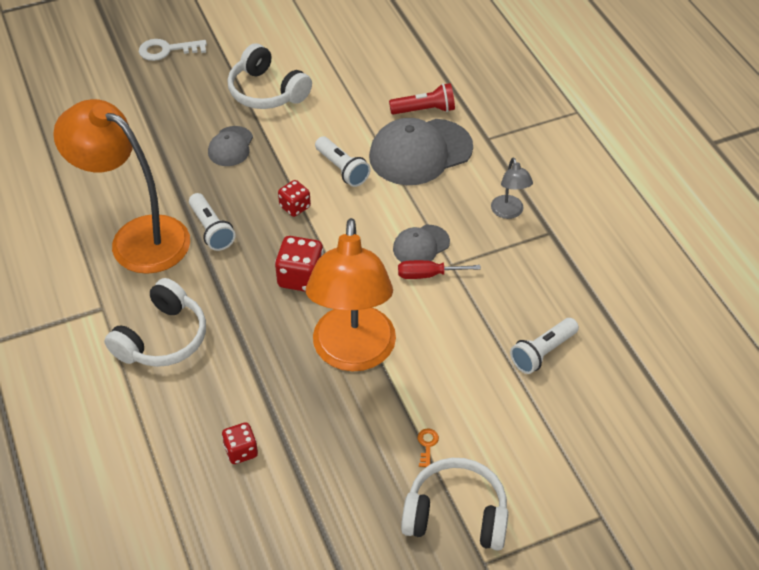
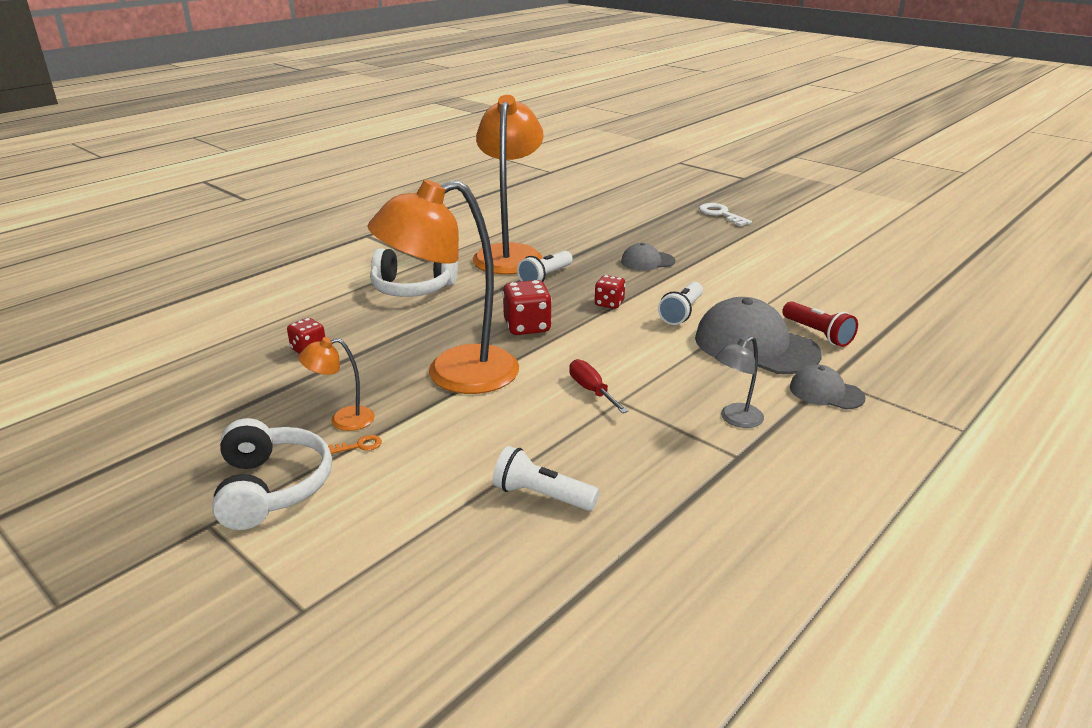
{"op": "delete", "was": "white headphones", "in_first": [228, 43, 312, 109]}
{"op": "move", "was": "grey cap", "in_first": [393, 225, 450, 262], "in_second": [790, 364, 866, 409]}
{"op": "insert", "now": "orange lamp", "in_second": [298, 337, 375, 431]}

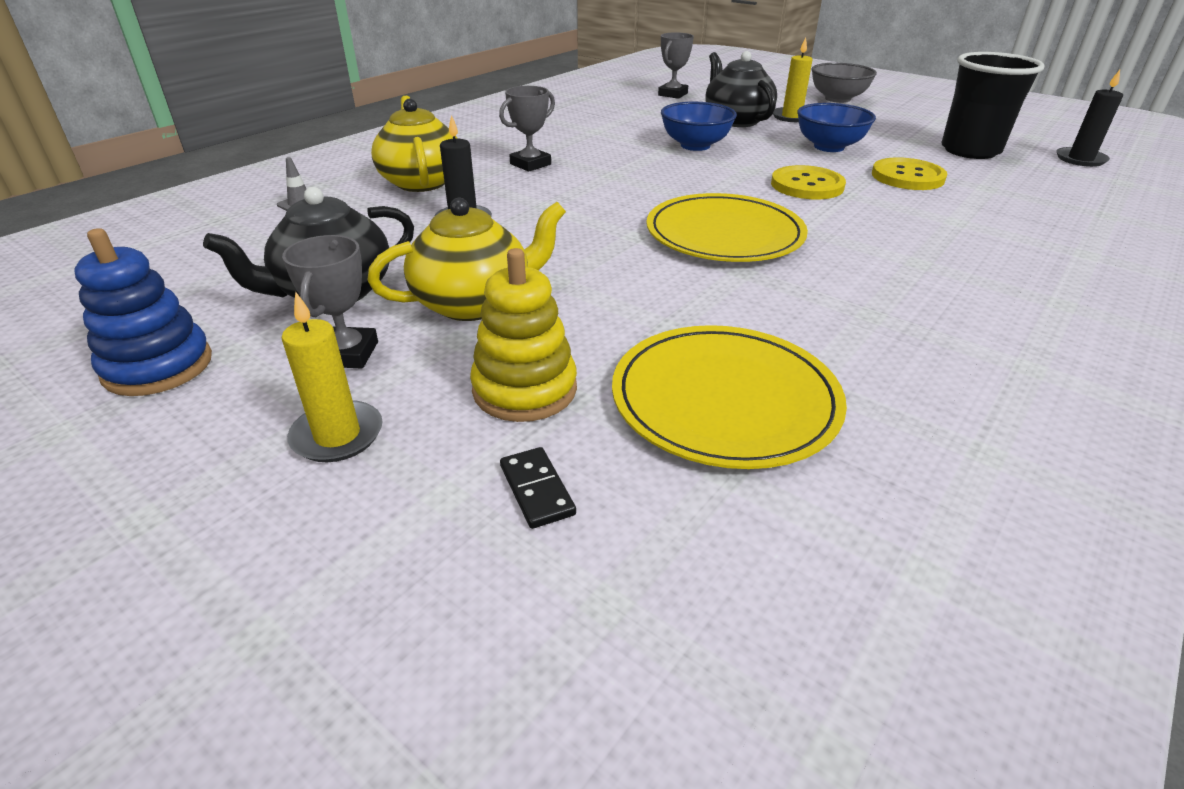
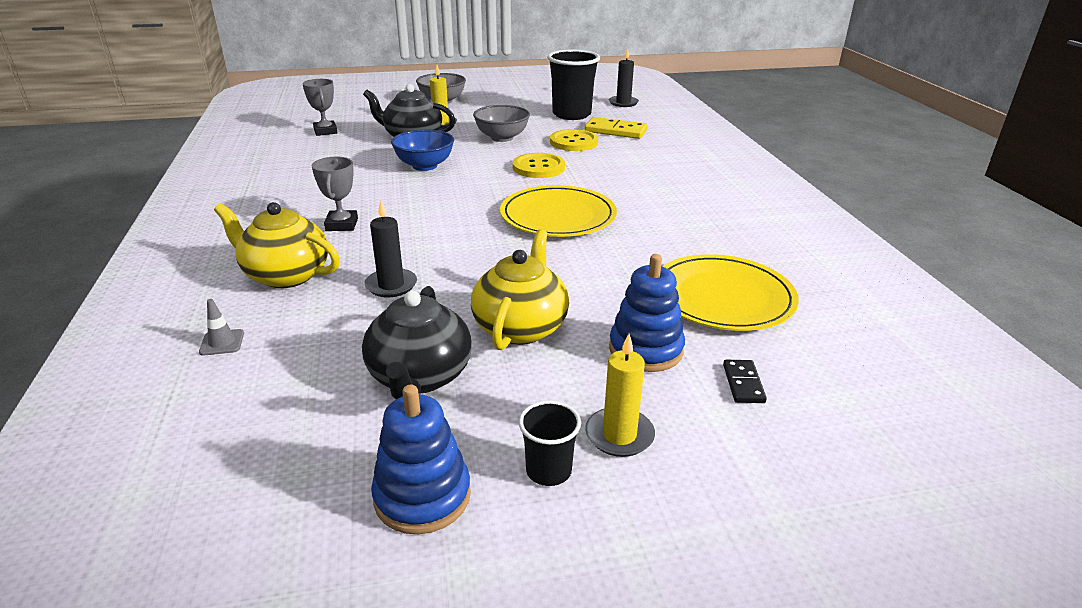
{"op": "recolor", "was": "blue bowl", "now": "grey bowl", "in_first": [797, 103, 876, 152], "in_second": [473, 105, 530, 142]}
{"op": "delete", "was": "grey trophy", "in_first": [282, 235, 378, 369]}
{"op": "recolor", "was": "yellow stacking toy", "now": "blue stacking toy", "in_first": [470, 248, 577, 422], "in_second": [609, 254, 685, 372]}
{"op": "rotate", "was": "black domino", "in_first": [500, 447, 576, 529], "in_second": [723, 360, 767, 403], "clockwise": 75}
{"op": "insert", "now": "yellow domino", "in_second": [585, 117, 648, 139]}
{"op": "insert", "now": "black cup", "in_second": [519, 400, 581, 486]}

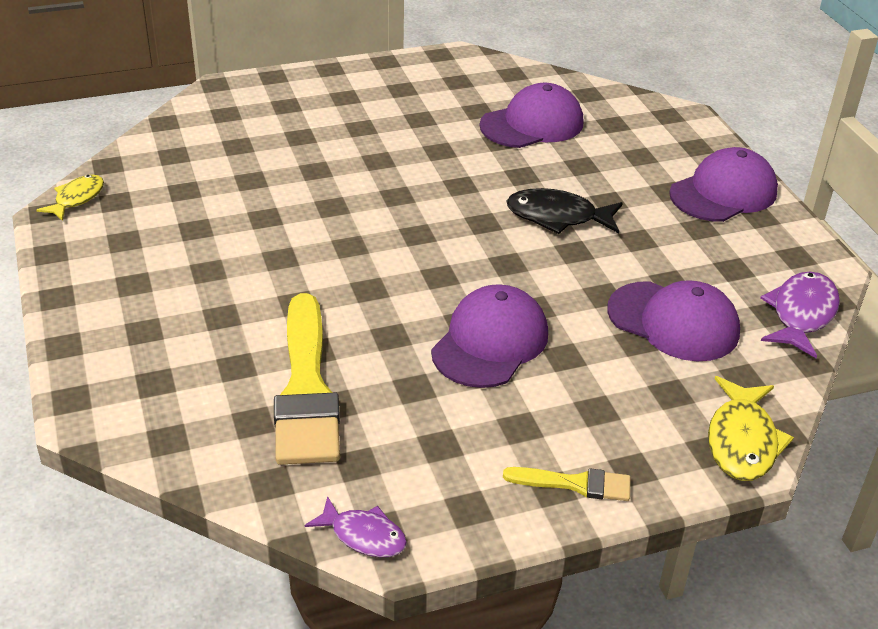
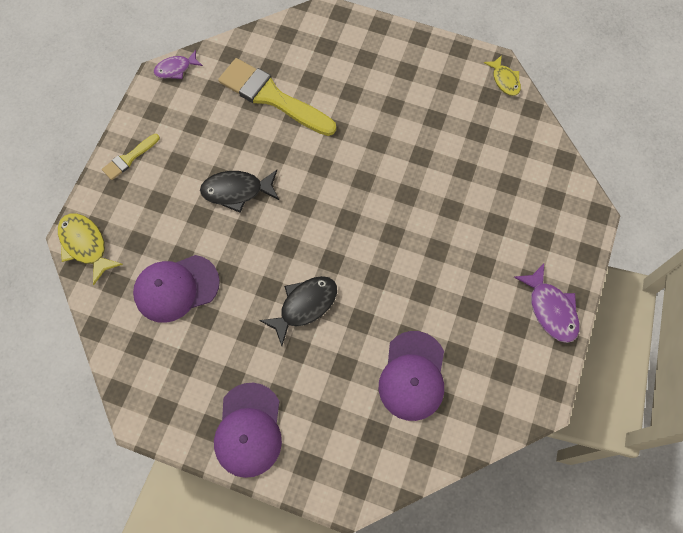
{"op": "move", "was": "purple fish", "in_first": [760, 272, 840, 358], "in_second": [514, 263, 579, 343]}
{"op": "replace", "was": "purple cap", "now": "black fish", "in_first": [431, 284, 548, 388], "in_second": [200, 170, 279, 213]}

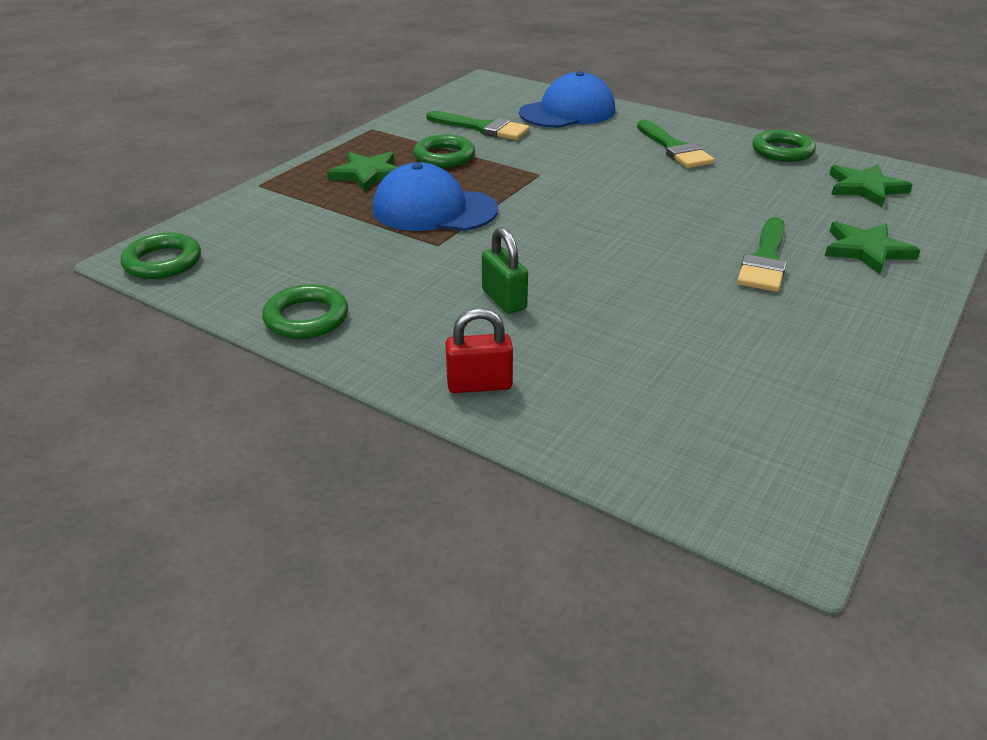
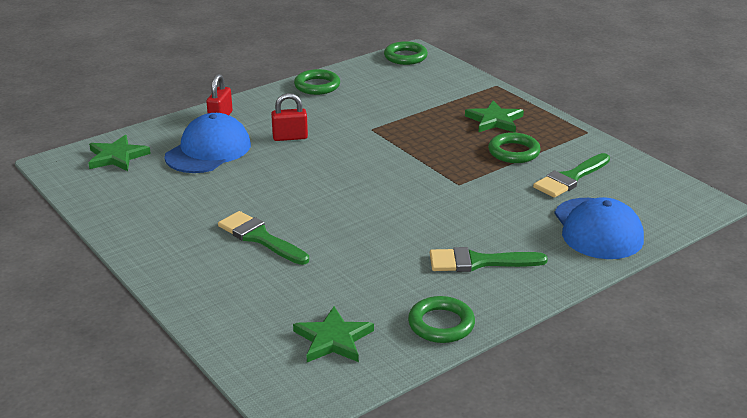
{"op": "move", "was": "blue cap", "in_first": [373, 162, 498, 231], "in_second": [164, 113, 251, 173]}
{"op": "move", "was": "green star", "in_first": [825, 221, 921, 274], "in_second": [89, 135, 151, 171]}
{"op": "recolor", "was": "green padlock", "now": "red padlock", "in_first": [482, 227, 528, 314], "in_second": [271, 93, 308, 141]}

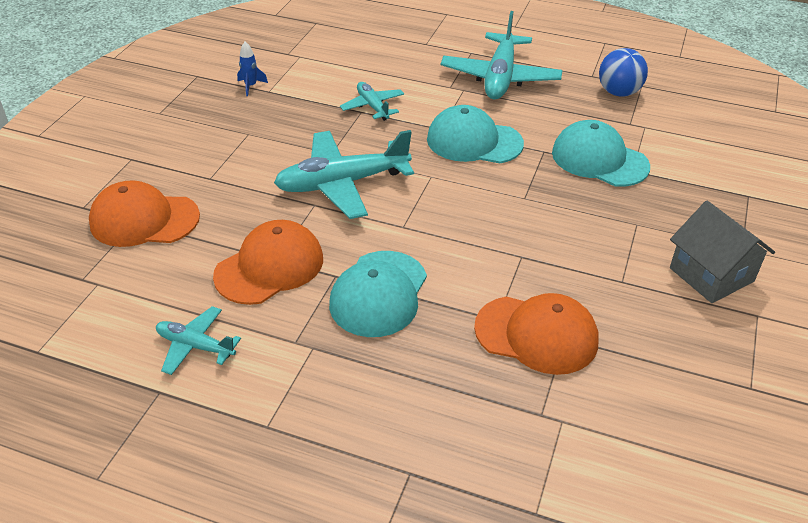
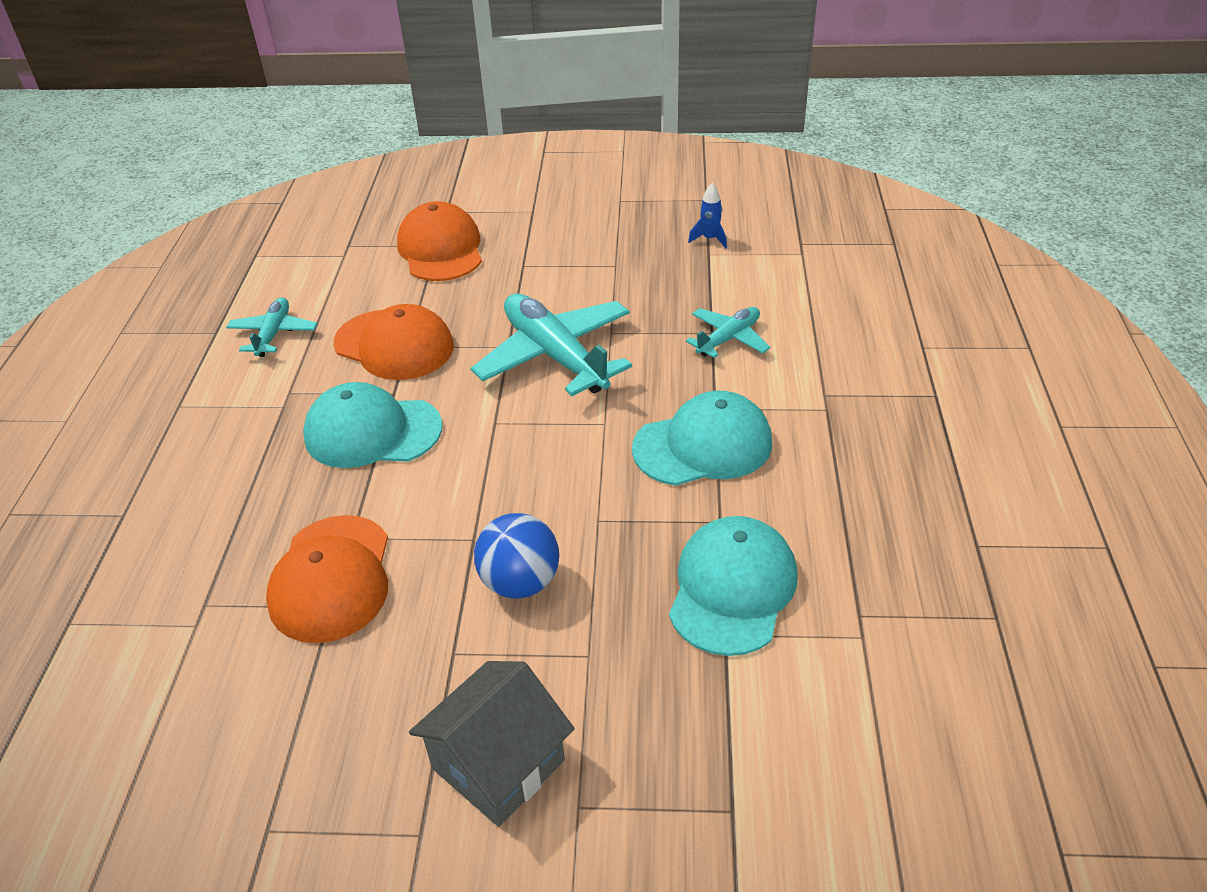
{"op": "delete", "was": "turquoise plane", "in_first": [441, 11, 563, 99]}
{"op": "move", "was": "blue ball", "in_first": [599, 48, 648, 97], "in_second": [474, 513, 559, 599]}
{"op": "rotate", "was": "turquoise cap", "in_first": [427, 105, 524, 163], "in_second": [632, 391, 772, 486], "clockwise": 75}

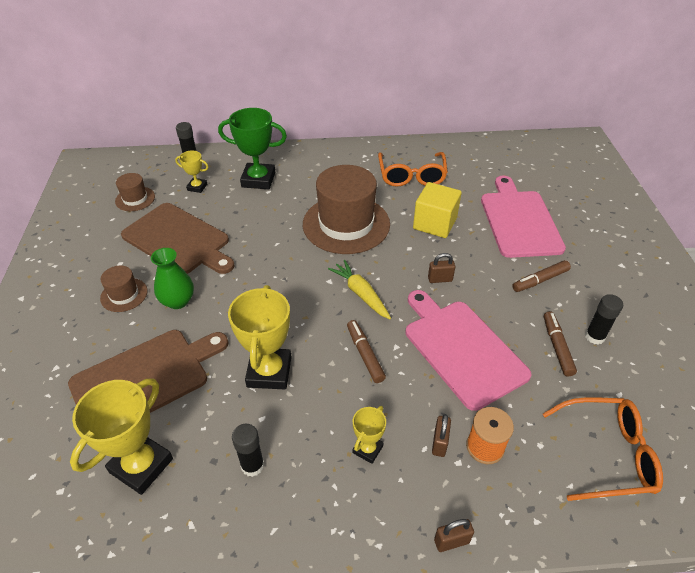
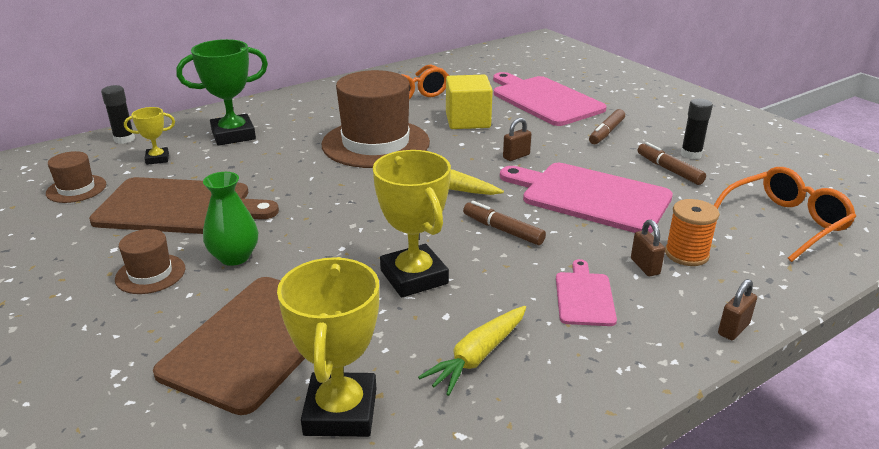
{"op": "replace", "was": "yellow trophy", "now": "pink cutting board", "in_first": [352, 406, 386, 464], "in_second": [556, 259, 617, 326]}
{"op": "replace", "was": "black glue stick", "now": "yellow carrot", "in_first": [232, 424, 264, 477], "in_second": [418, 306, 526, 396]}

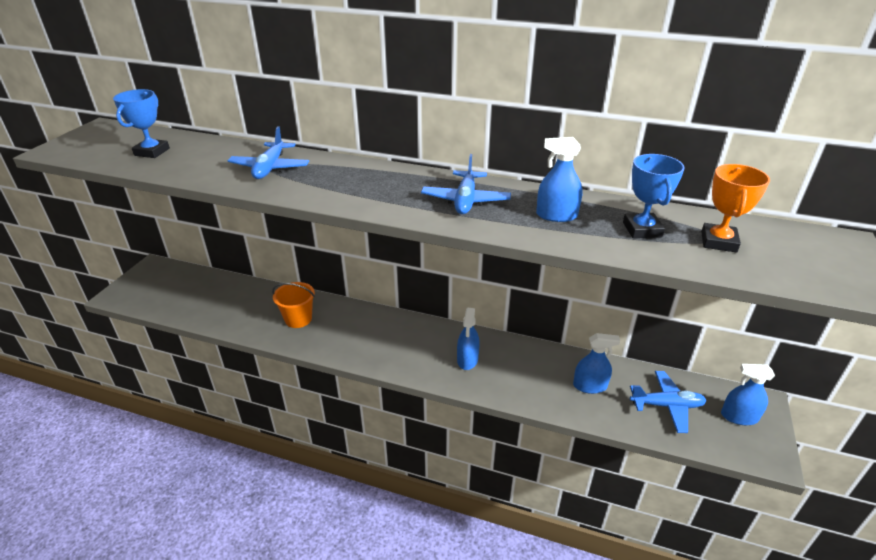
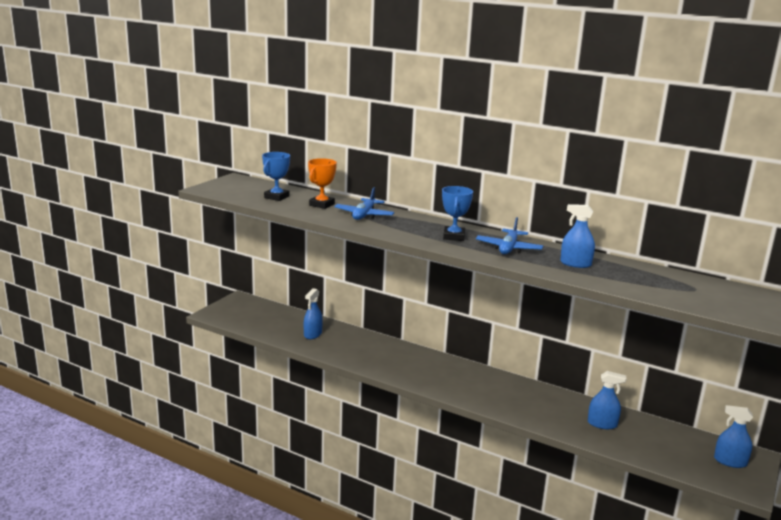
{"op": "move", "was": "blue trophy", "in_first": [623, 154, 685, 238], "in_second": [442, 186, 473, 241]}
{"op": "move", "was": "orange trophy", "in_first": [701, 164, 770, 252], "in_second": [308, 158, 337, 209]}
{"op": "delete", "was": "orange bucket", "in_first": [272, 282, 315, 328]}
{"op": "move", "was": "blue spray bottle", "in_first": [457, 308, 480, 370], "in_second": [304, 288, 323, 339]}
{"op": "delete", "was": "blue plane", "in_first": [630, 371, 706, 433]}

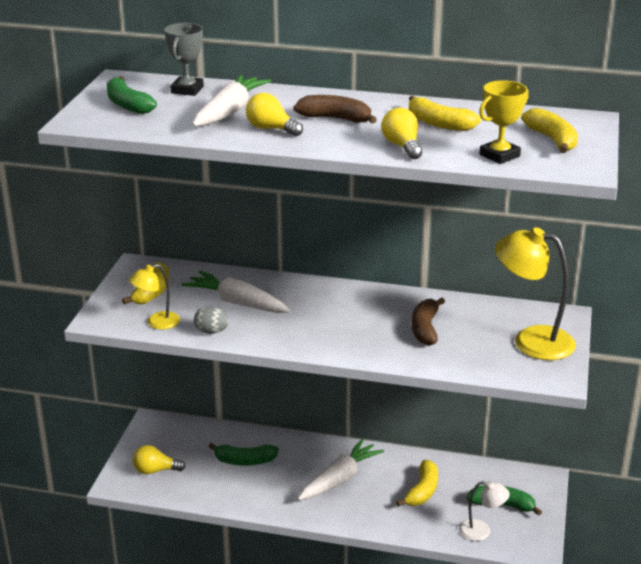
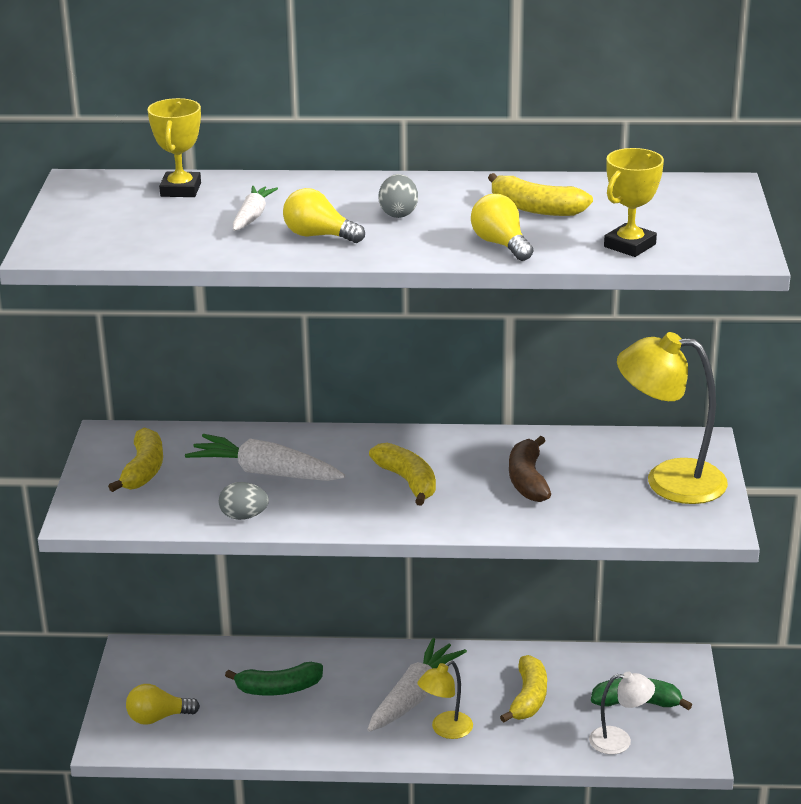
{"op": "recolor", "was": "grey trophy", "now": "yellow trophy", "in_first": [164, 23, 204, 96], "in_second": [148, 98, 201, 197]}
{"op": "resize", "was": "white carrot", "in_first": [192, 75, 271, 126], "in_second": [233, 186, 278, 231], "ratio": 0.57}
{"op": "delete", "was": "green banana", "in_first": [107, 76, 157, 114]}
{"op": "replace", "was": "brown banana", "now": "grey egg", "in_first": [293, 95, 377, 124], "in_second": [379, 174, 418, 218]}
{"op": "move", "was": "yellow banana", "in_first": [521, 108, 578, 153], "in_second": [369, 443, 436, 506]}
{"op": "move", "was": "yellow lamp", "in_first": [129, 264, 180, 330], "in_second": [418, 660, 473, 739]}

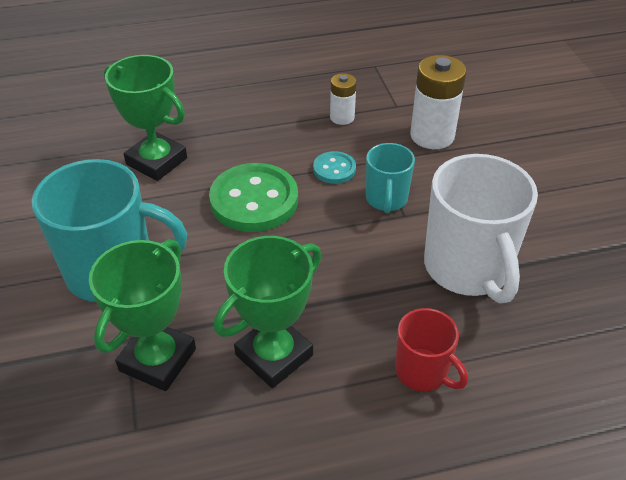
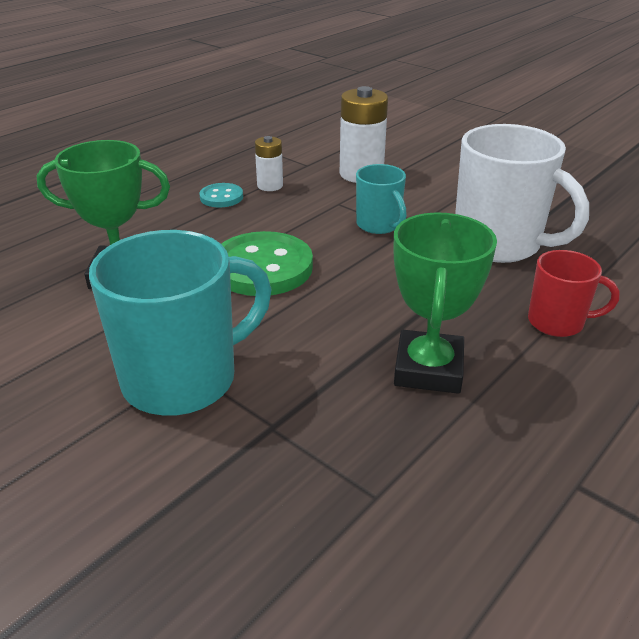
{"op": "move", "was": "turquoise button", "in_first": [313, 151, 356, 184], "in_second": [200, 183, 243, 208]}
{"op": "delete", "was": "green trophy", "in_first": [89, 239, 196, 391]}

